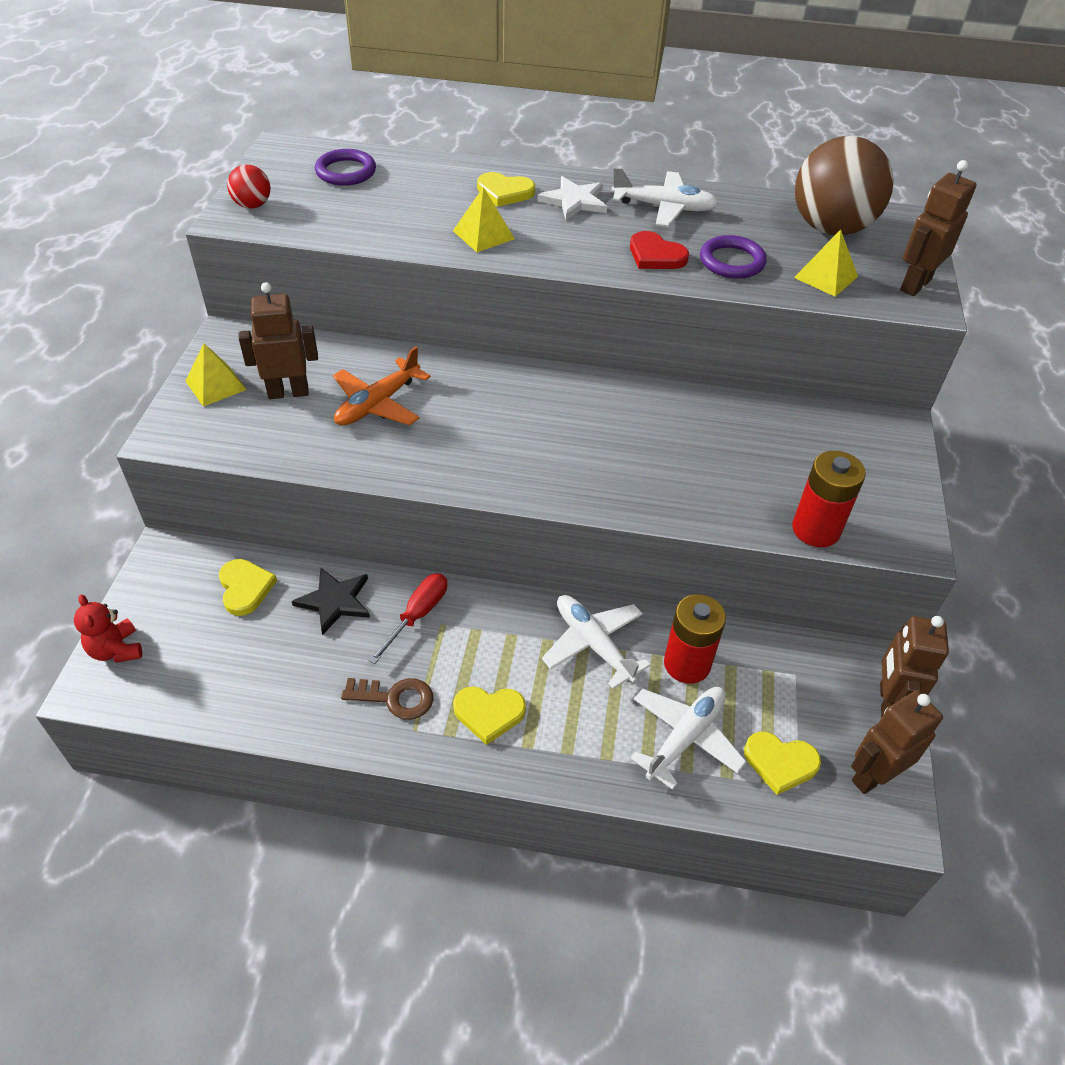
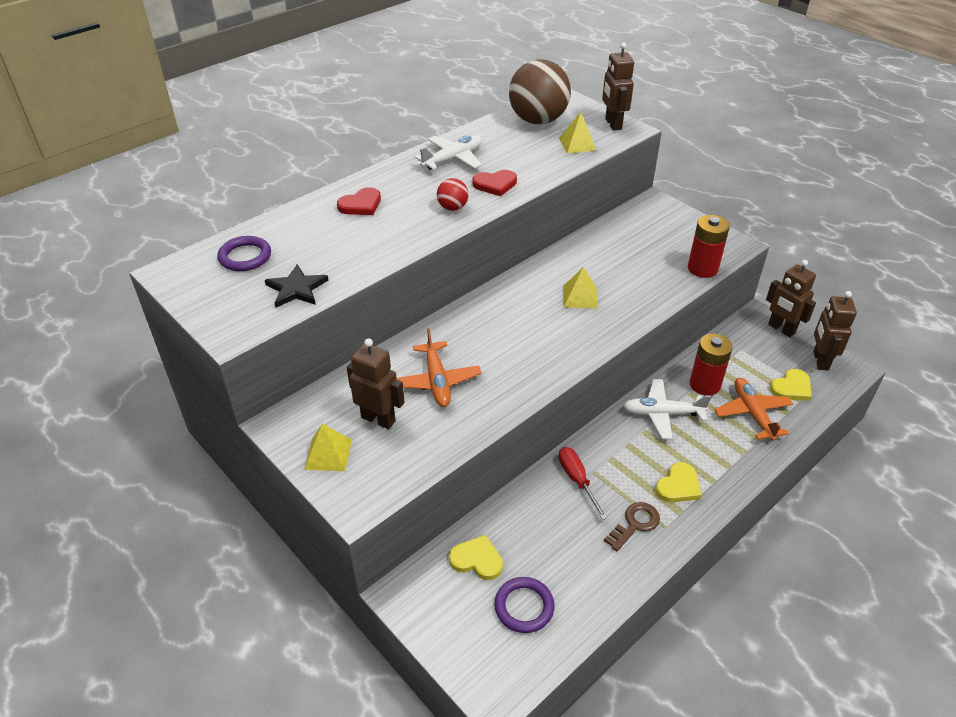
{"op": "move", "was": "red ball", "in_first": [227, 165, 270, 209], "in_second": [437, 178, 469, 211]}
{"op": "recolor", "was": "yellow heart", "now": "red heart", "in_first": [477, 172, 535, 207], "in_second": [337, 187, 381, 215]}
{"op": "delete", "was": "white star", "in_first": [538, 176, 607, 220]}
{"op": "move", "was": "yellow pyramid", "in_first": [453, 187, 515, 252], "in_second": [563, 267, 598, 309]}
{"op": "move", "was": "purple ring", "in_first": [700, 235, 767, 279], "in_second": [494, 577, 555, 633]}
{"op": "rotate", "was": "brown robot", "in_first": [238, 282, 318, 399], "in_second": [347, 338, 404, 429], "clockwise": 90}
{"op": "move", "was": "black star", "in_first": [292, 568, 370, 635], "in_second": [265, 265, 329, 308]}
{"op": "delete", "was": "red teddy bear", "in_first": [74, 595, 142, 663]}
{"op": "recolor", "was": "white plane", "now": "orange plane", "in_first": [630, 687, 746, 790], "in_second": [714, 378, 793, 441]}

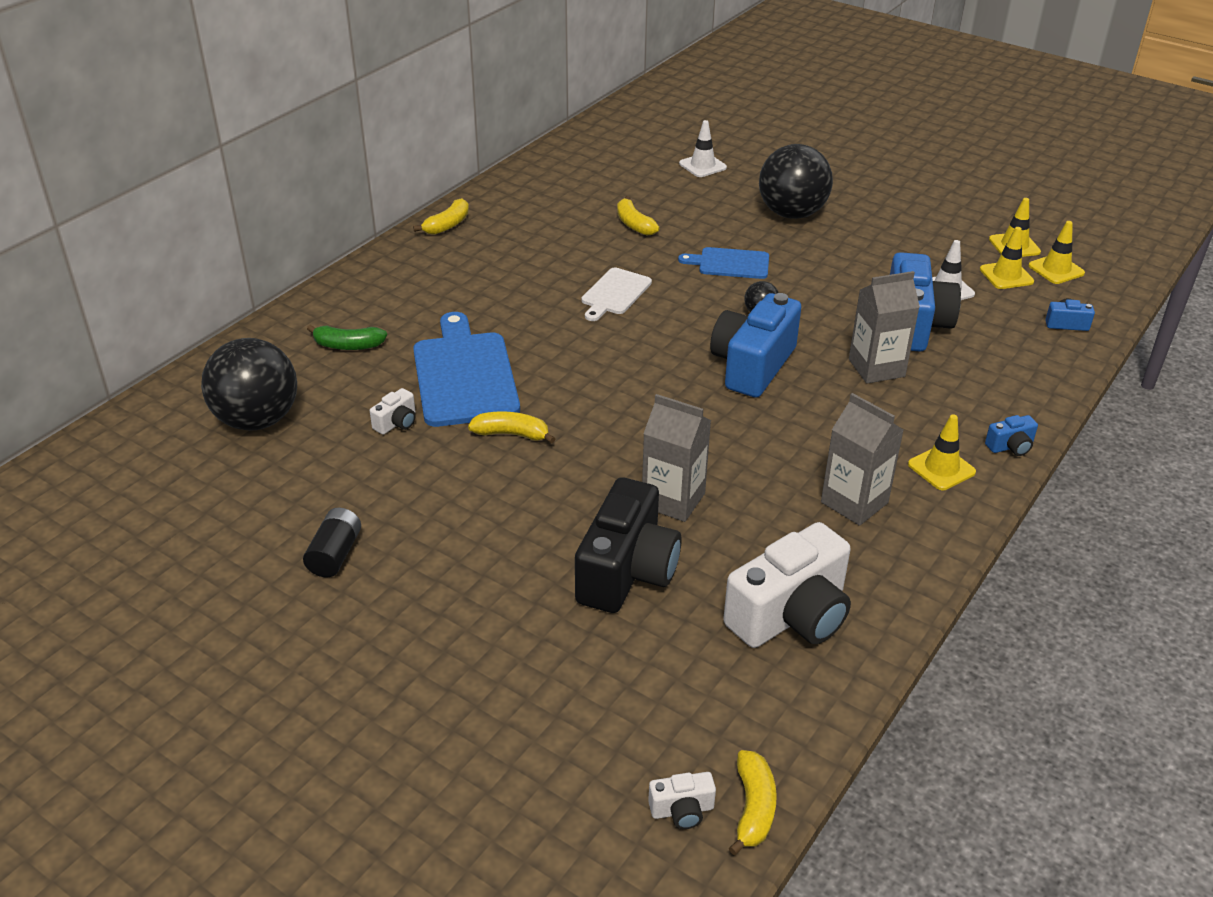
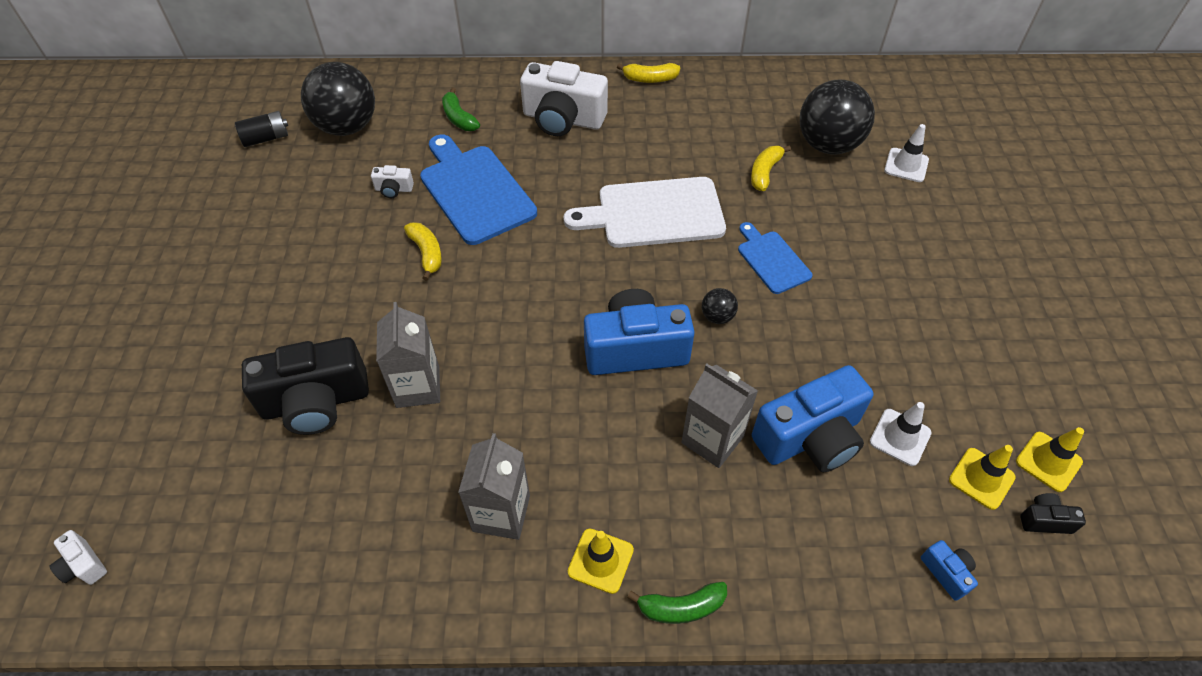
{"op": "move", "was": "black ball", "in_first": [759, 144, 833, 219], "in_second": [800, 80, 875, 155]}
{"op": "replace", "was": "yellow traffic cone", "now": "black camera", "in_first": [1028, 221, 1085, 284], "in_second": [1020, 493, 1086, 534]}
{"op": "resize", "was": "white cutting board", "in_first": [581, 268, 652, 321], "in_second": [563, 177, 726, 248], "ratio": 1.78}
{"op": "rotate", "was": "blue cutting board", "in_first": [413, 312, 520, 427], "in_second": [420, 134, 537, 245], "clockwise": -75}
{"op": "replace", "was": "blue camera", "now": "green banana", "in_first": [985, 415, 1038, 456], "in_second": [627, 582, 727, 624]}
{"op": "move", "was": "black battery", "in_first": [303, 508, 361, 577], "in_second": [235, 111, 288, 147]}
{"op": "move", "was": "white camera", "in_first": [723, 522, 851, 648], "in_second": [520, 61, 608, 136]}
{"op": "delete", "was": "yellow banana", "in_first": [729, 750, 777, 855]}

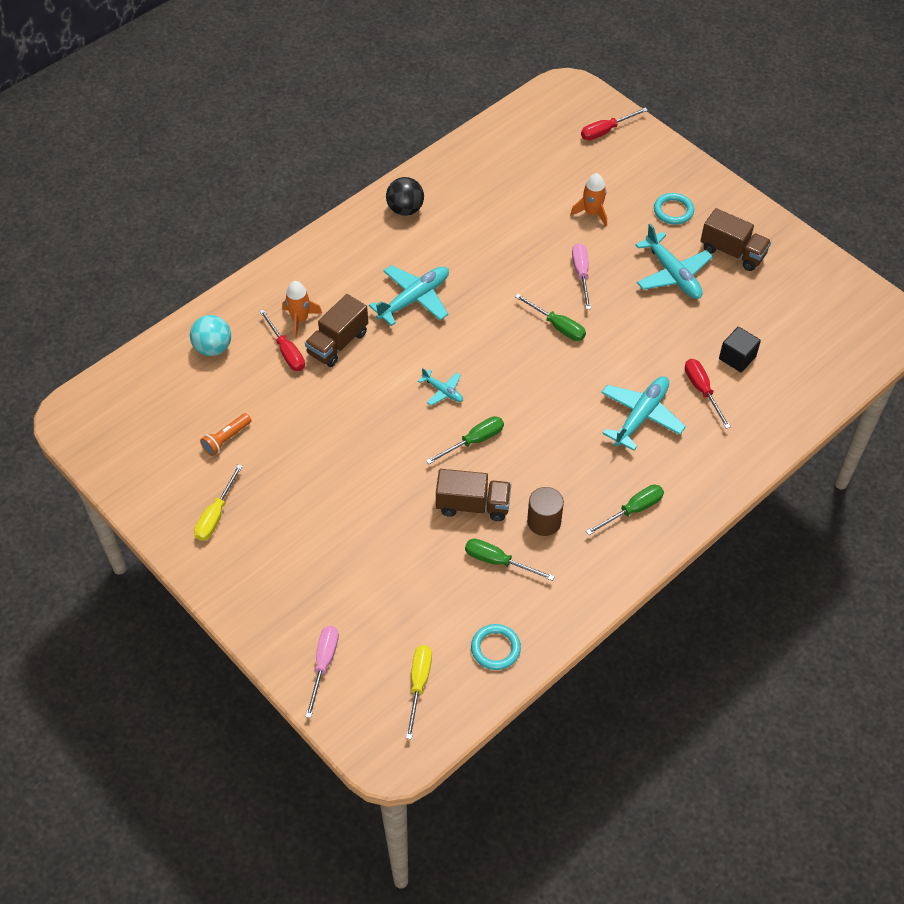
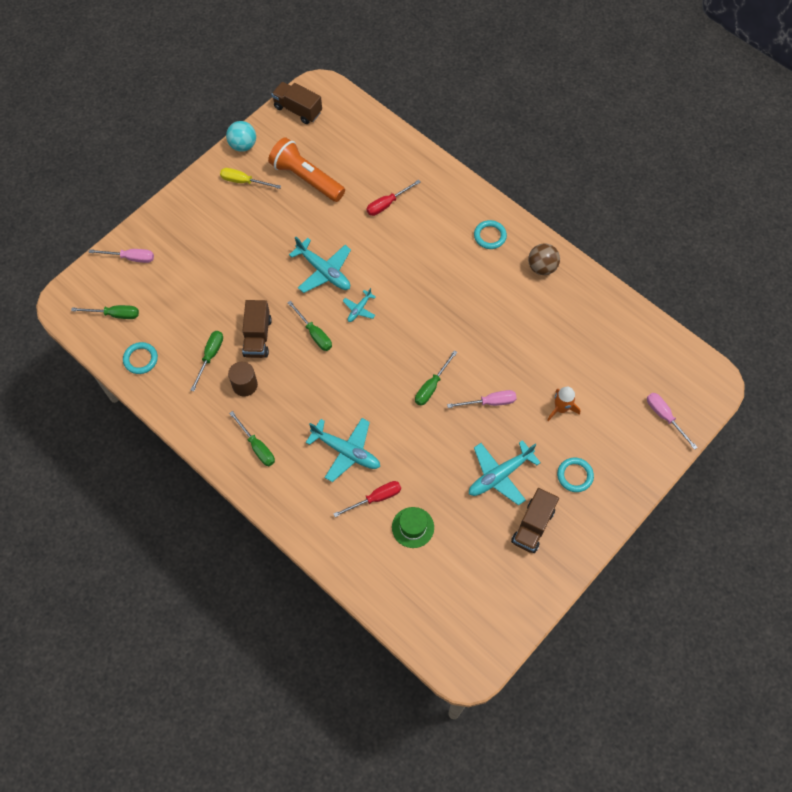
{"op": "recolor", "was": "red screwdriver", "now": "pink screwdriver", "in_first": [581, 108, 648, 140], "in_second": [647, 393, 698, 450]}
{"op": "recolor", "was": "black ball", "now": "brown ball", "in_first": [386, 177, 424, 216], "in_second": [528, 243, 560, 275]}
{"op": "move", "was": "turquoise plane", "in_first": [369, 265, 449, 326], "in_second": [289, 237, 351, 293]}
{"op": "delete", "was": "orange rocket", "in_first": [282, 281, 322, 338]}
{"op": "move", "was": "brown truck", "in_first": [305, 294, 368, 367], "in_second": [272, 82, 322, 124]}
{"op": "move", "was": "turquoise ball", "in_first": [190, 315, 231, 356], "in_second": [226, 121, 256, 152]}
{"op": "replace", "was": "black cube", "now": "green hat", "in_first": [719, 327, 761, 372], "in_second": [392, 507, 434, 548]}
{"op": "resize", "was": "orange flashlight", "in_first": [200, 413, 251, 456], "in_second": [268, 137, 345, 202], "ratio": 2.08}
{"op": "recolor", "was": "yellow screwdriver", "now": "green screwdriver", "in_first": [406, 645, 432, 740], "in_second": [71, 305, 139, 319]}
{"op": "insert", "now": "turquoise ring", "in_second": [474, 220, 507, 249]}

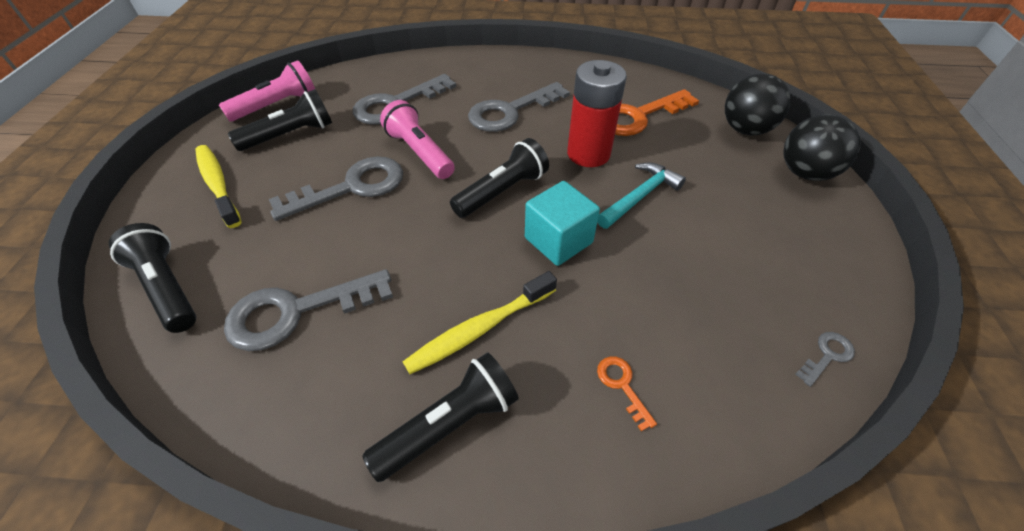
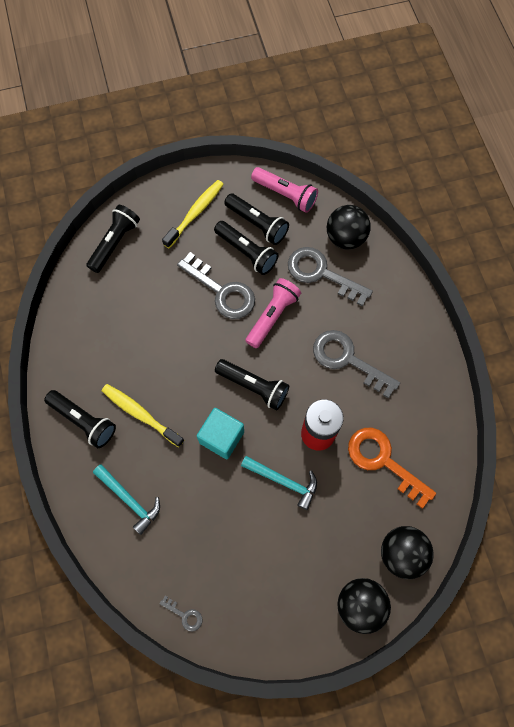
{"op": "delete", "was": "grey key", "in_first": [224, 269, 393, 351]}
{"op": "replace", "was": "orange key", "now": "turquoise hammer", "in_first": [597, 356, 657, 432], "in_second": [93, 464, 160, 535]}
{"op": "insert", "now": "black ball", "in_second": [327, 205, 371, 249]}
{"op": "insert", "now": "black flashlight", "in_second": [214, 221, 278, 275]}

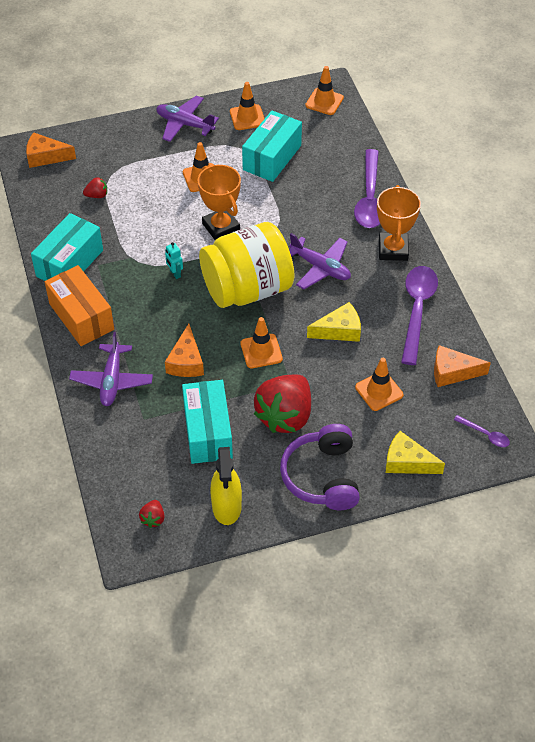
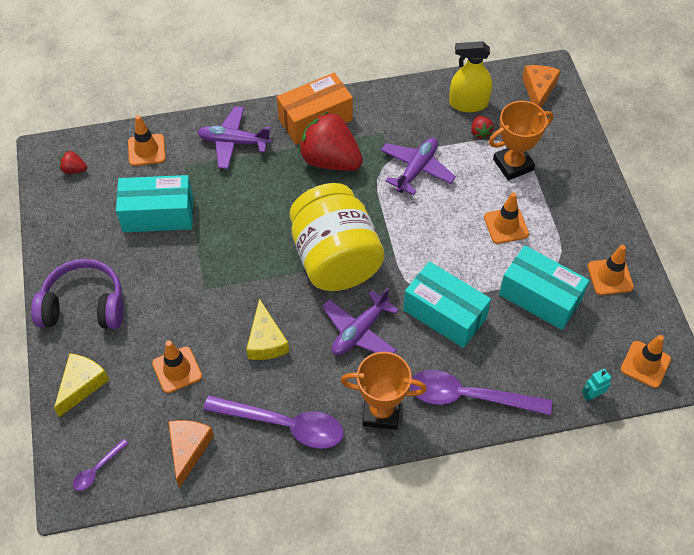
{"op": "move", "was": "purple plane", "in_first": [156, 96, 219, 142], "in_second": [381, 138, 456, 195]}
{"op": "move", "was": "orange trophy", "in_first": [198, 165, 241, 240], "in_second": [489, 101, 553, 180]}
{"op": "move", "was": "turquoise box", "in_first": [31, 213, 103, 281], "in_second": [403, 261, 491, 348]}
{"op": "move", "was": "turquoise robot", "in_first": [165, 242, 183, 279], "in_second": [582, 369, 612, 402]}
{"op": "move", "was": "orange traffic cone", "in_first": [241, 317, 283, 368], "in_second": [128, 115, 166, 166]}
{"op": "delete", "was": "orange cheese", "in_first": [165, 324, 204, 377]}
{"op": "move", "was": "red strawberry", "in_first": [254, 375, 311, 433], "in_second": [299, 112, 363, 171]}
{"op": "move", "was": "yellow spray bottle", "in_first": [210, 447, 242, 525], "in_second": [449, 41, 492, 112]}

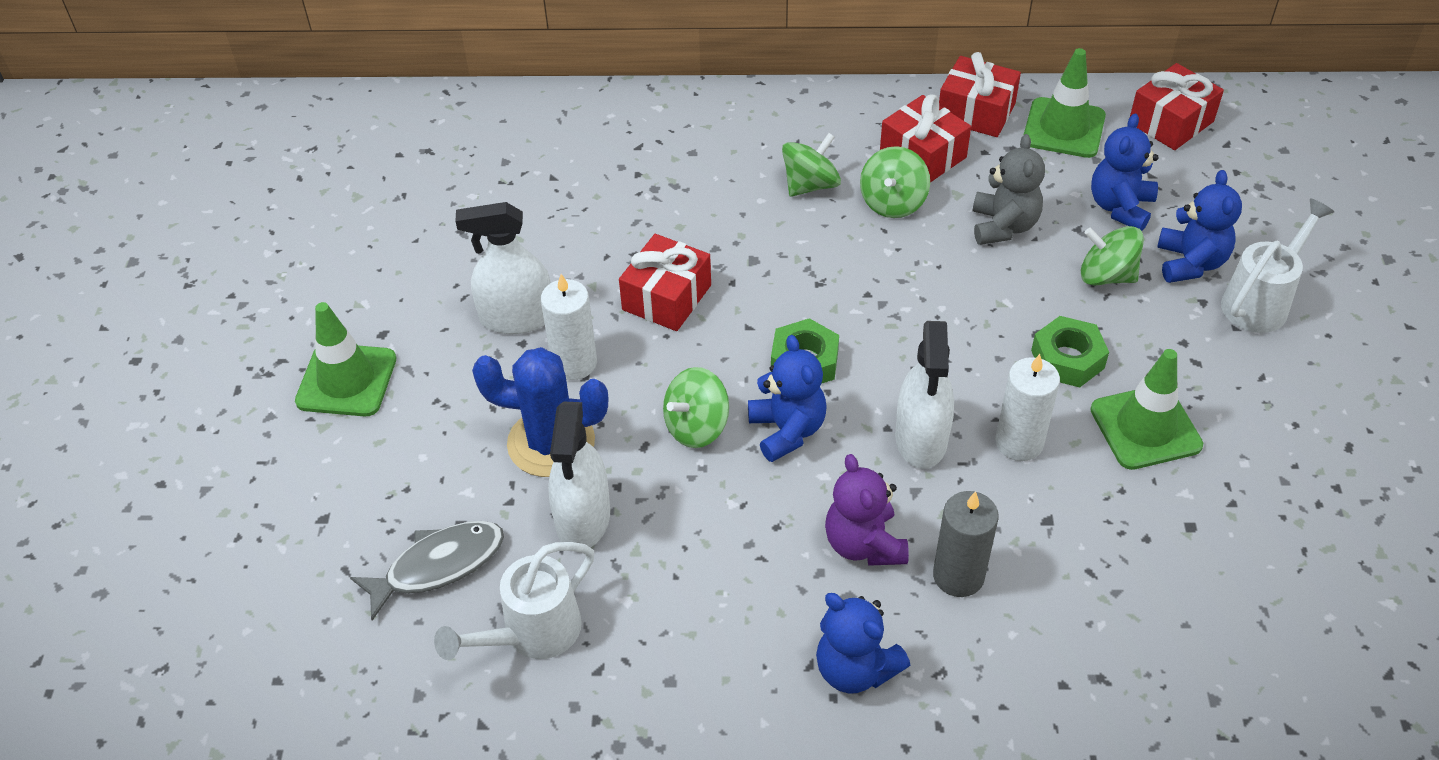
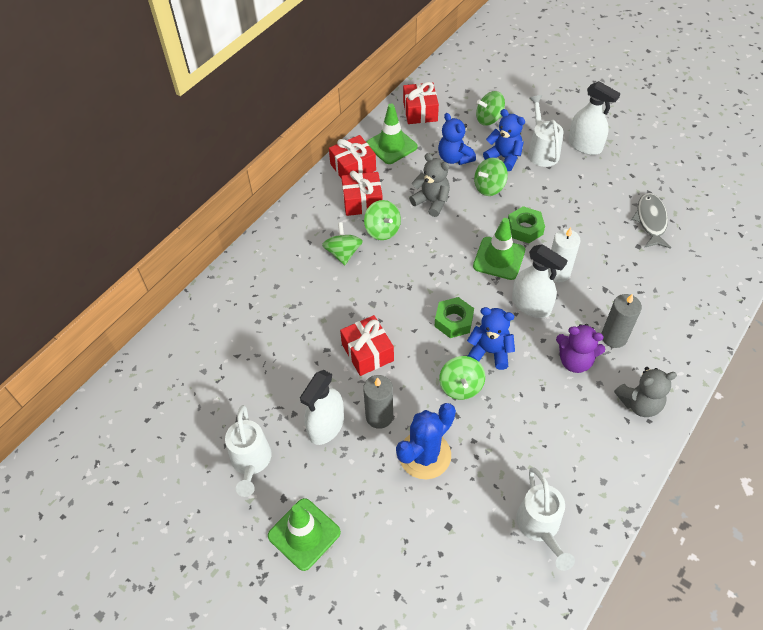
{"op": "recolor", "was": "white candle", "now": "grey candle", "in_first": [541, 274, 597, 380], "in_second": [363, 375, 393, 429]}
{"op": "move", "was": "green traffic cone", "in_first": [1090, 349, 1203, 470], "in_second": [473, 218, 525, 280]}
{"op": "move", "was": "white spray bottle", "in_first": [548, 402, 610, 548], "in_second": [568, 81, 621, 155]}
{"op": "move", "was": "grey fish", "in_first": [350, 521, 504, 621], "in_second": [632, 193, 671, 249]}
{"op": "recolor", "was": "blue teddy bear", "now": "grey teddy bear", "in_first": [816, 593, 910, 693], "in_second": [614, 367, 677, 417]}
{"op": "insert", "now": "green spinning top", "in_second": [476, 91, 505, 126]}
{"op": "insert", "now": "white watering can", "in_second": [225, 405, 272, 497]}

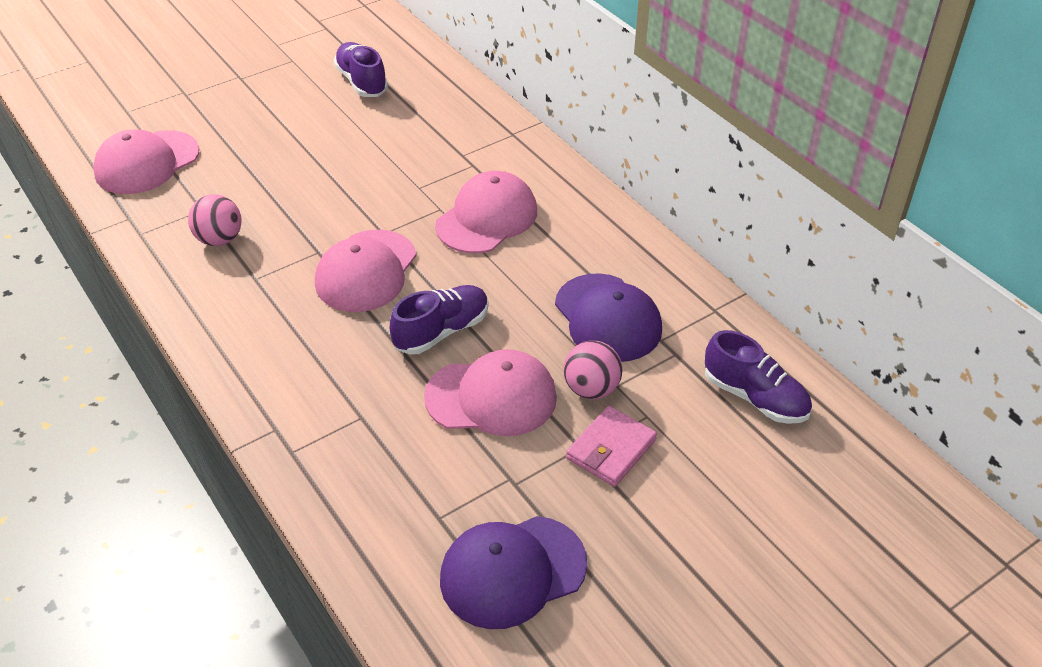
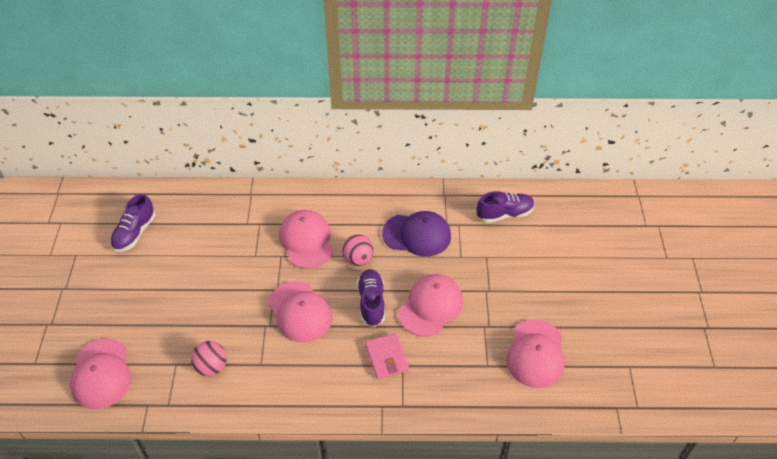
{"op": "rotate", "was": "purple shoe", "in_first": [334, 42, 388, 97], "in_second": [110, 194, 156, 252], "clockwise": -75}
{"op": "move", "was": "pink ball", "in_first": [563, 341, 622, 399], "in_second": [342, 234, 374, 266]}
{"op": "move", "was": "pink wallet", "in_first": [566, 406, 657, 487], "in_second": [365, 333, 409, 379]}
{"op": "recolor", "was": "purple cap", "now": "pink cap", "in_first": [440, 516, 587, 629], "in_second": [506, 320, 565, 388]}

